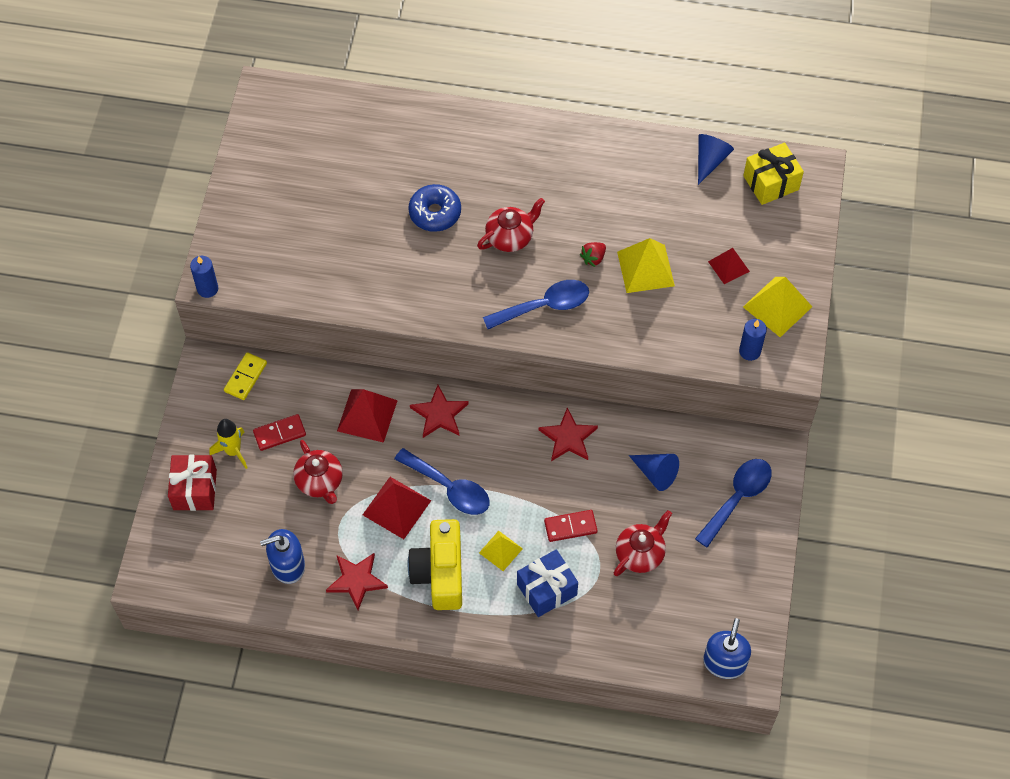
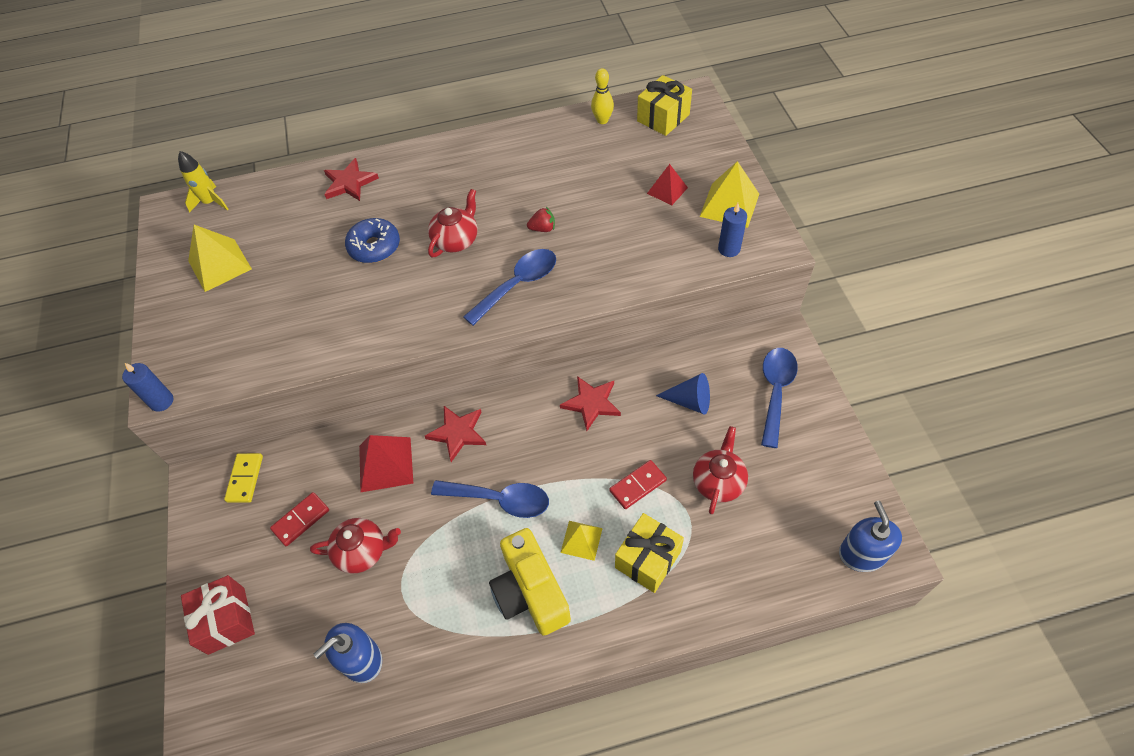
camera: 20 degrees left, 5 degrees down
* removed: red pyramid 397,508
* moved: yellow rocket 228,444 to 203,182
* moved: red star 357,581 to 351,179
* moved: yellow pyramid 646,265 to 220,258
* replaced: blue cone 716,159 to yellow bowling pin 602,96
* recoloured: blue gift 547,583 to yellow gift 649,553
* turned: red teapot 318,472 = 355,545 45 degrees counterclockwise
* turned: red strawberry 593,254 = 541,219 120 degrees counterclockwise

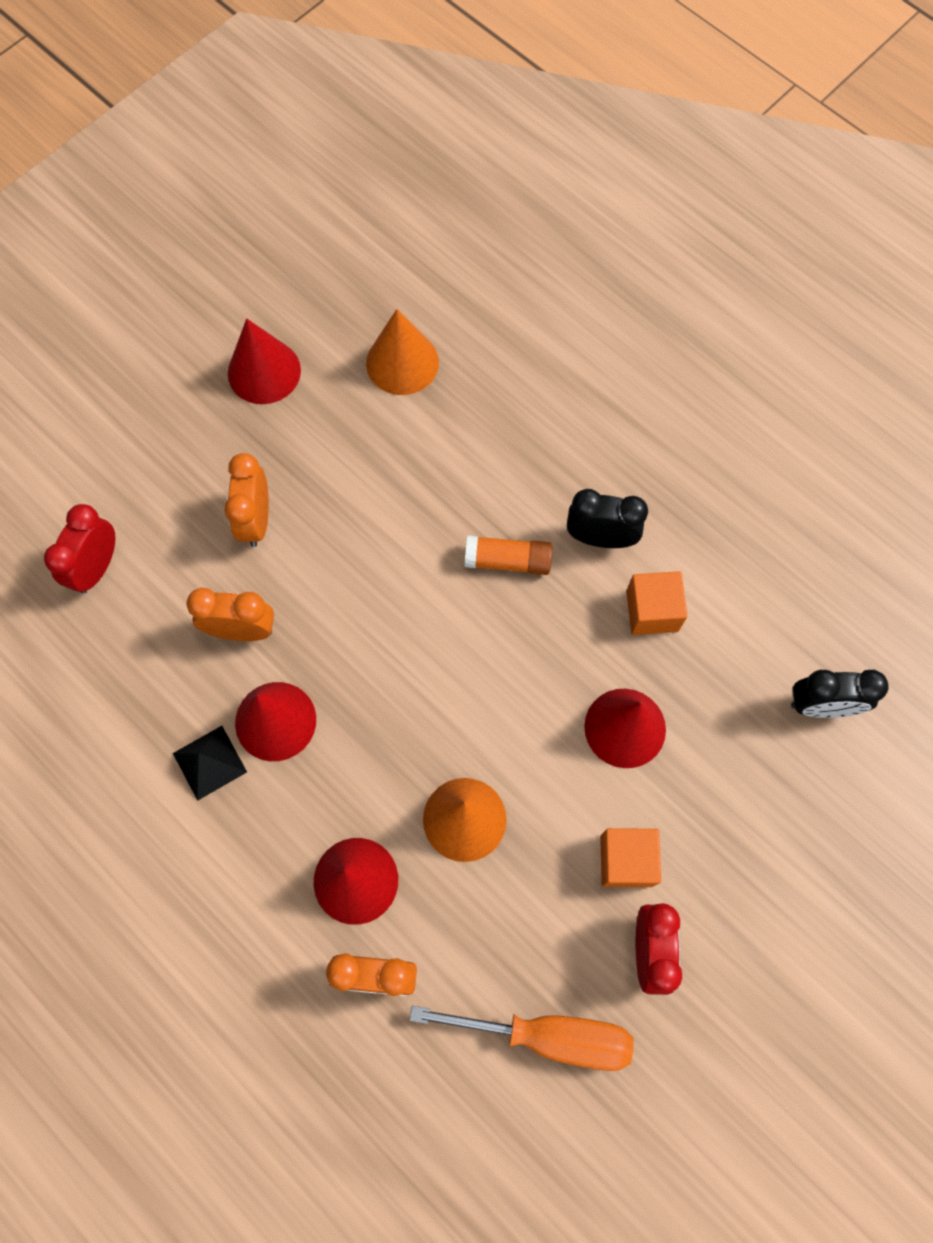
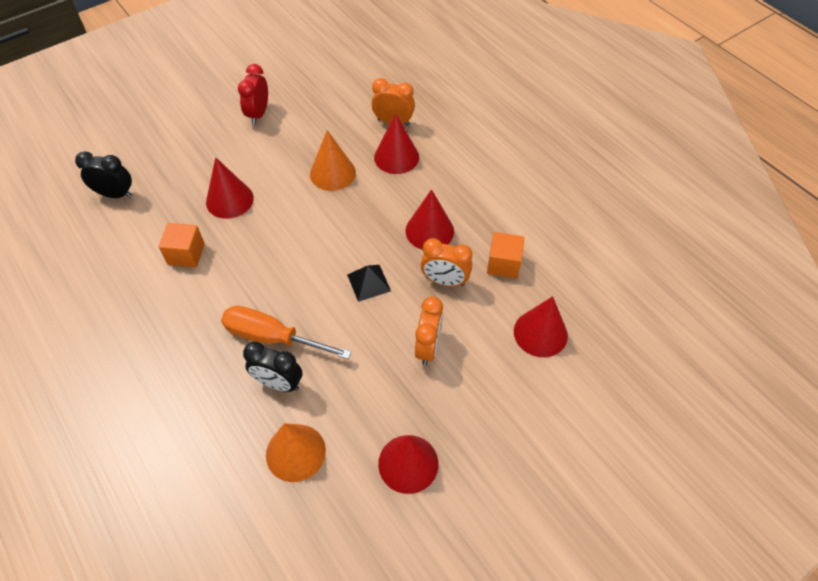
camera: 170 degrees left, 15 degrees down
* removed: orange glue stick 508,555
* moved: black pyramid 210,763 to 369,283
* moved: orange screwdriver 521,1038 to 286,332
* moved: black clock 607,518 to 272,367
* moved: orange cube 630,857 to 505,255
* replaced: red clock 79,548 to red cone 541,326

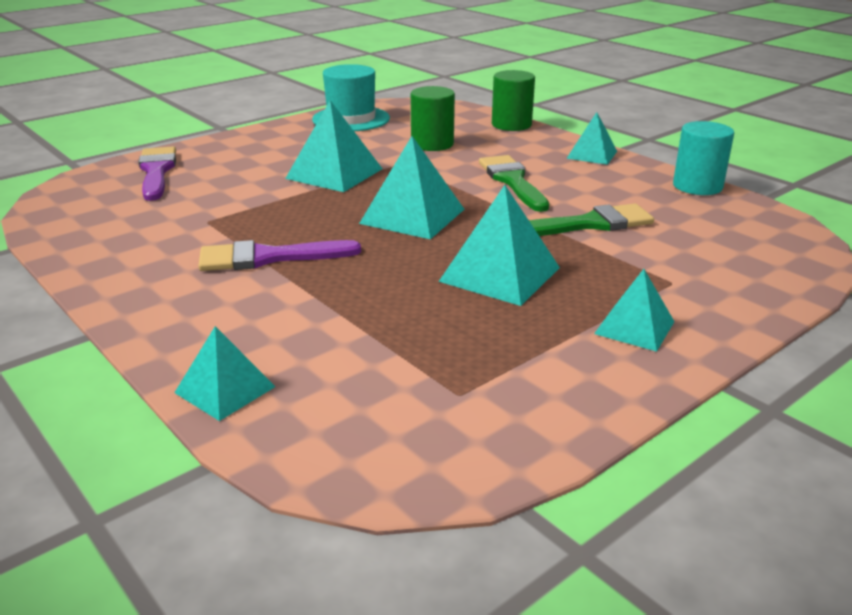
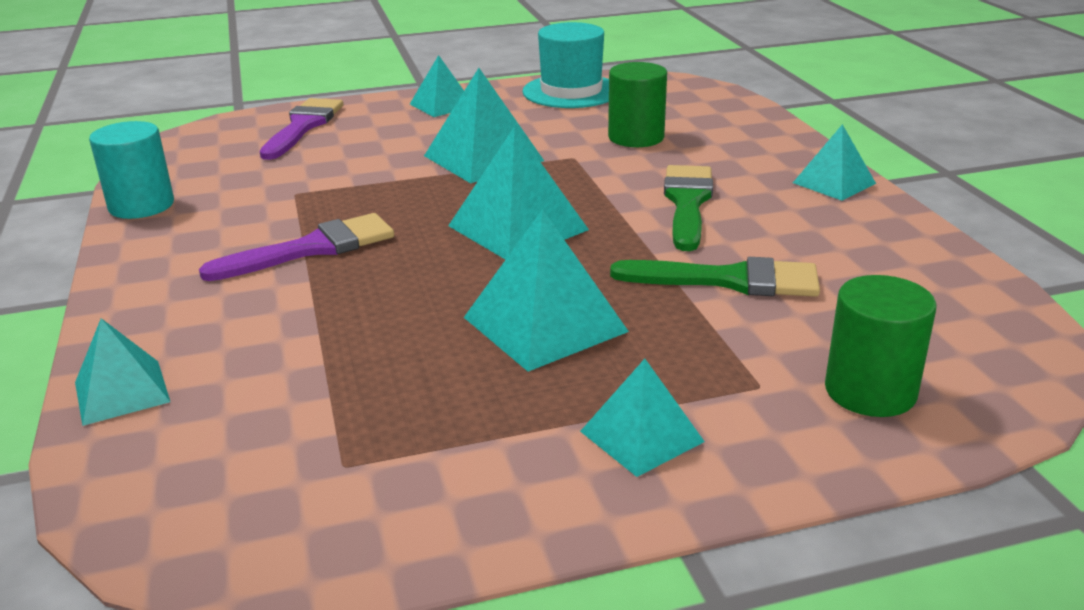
camera: 25 degrees right, 0 degrees up
* added: turquoise pyramid 437,86
* moved: green cylinder 513,100 to 881,346
* moved: turquoise cylinder 703,158 to 131,170
* turned: purple brush 279,255 = 296,247 135 degrees clockwise

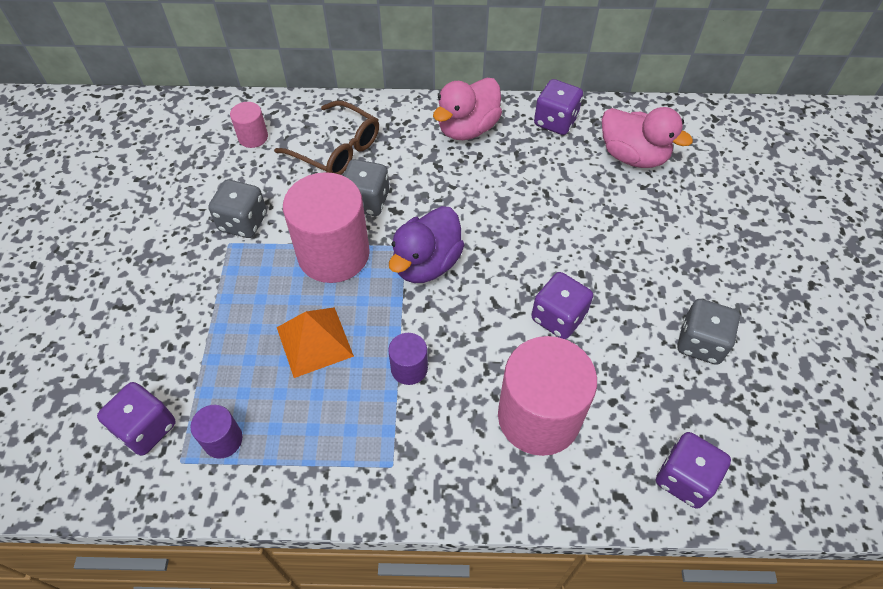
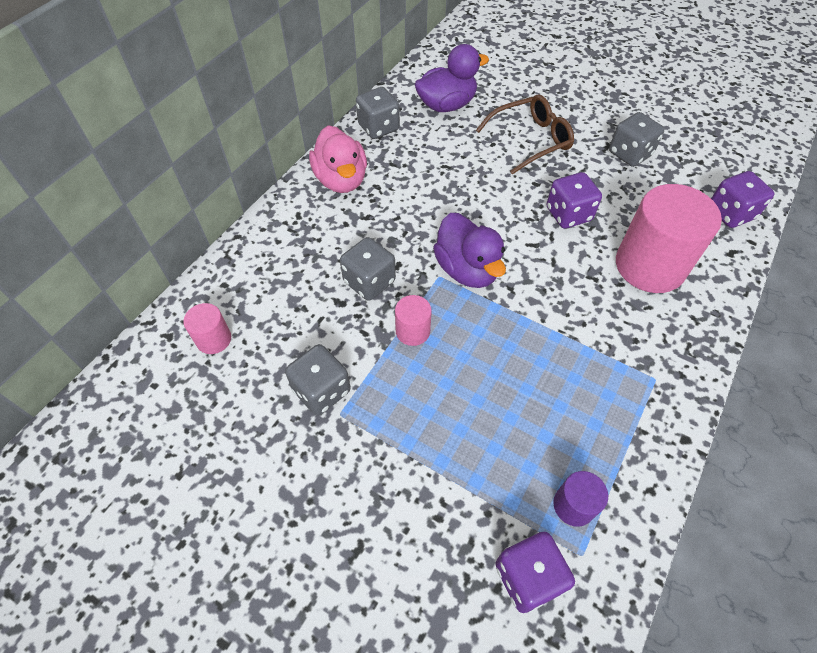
camera: 60 degrees left, 0 degrees up
* removed: orange pyramid 315,342
* removed: purple cylinder 408,359
* moved: brown glasses 326,138 to 525,135
* recoloured: purple dice 558,107 to grey dice 378,113
* recoloured: pink duck 647,137 to purple duck 452,78
* resized: pink cylinder 326,227 = 413,320 x0.46

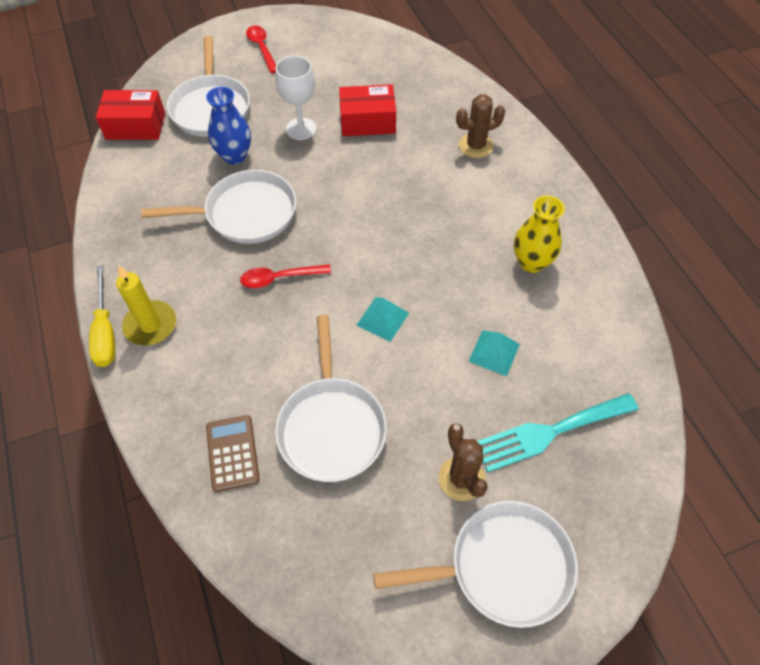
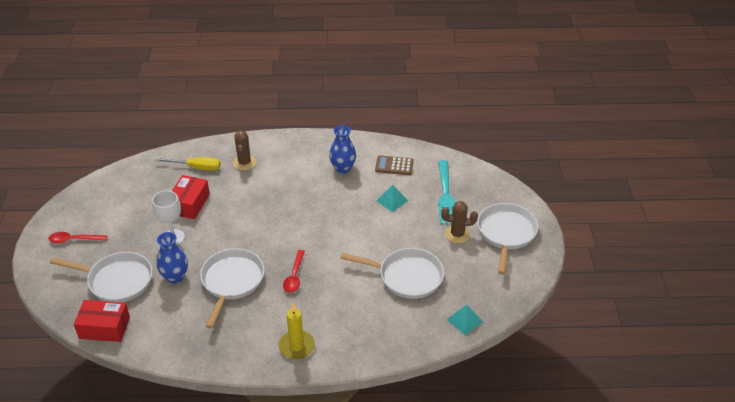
camera: 70 degrees left, 15 degrees down
* moved: yellow screwdriver 102,316 to 187,164
* moved: brown calculator 233,453 to 394,165
* moved: turquoise pyramid 383,319 to 464,320
* recoloured: yellow vase 539,234 to blue vase 342,149
* turned: red box 130,115 = 102,321 75 degrees clockwise

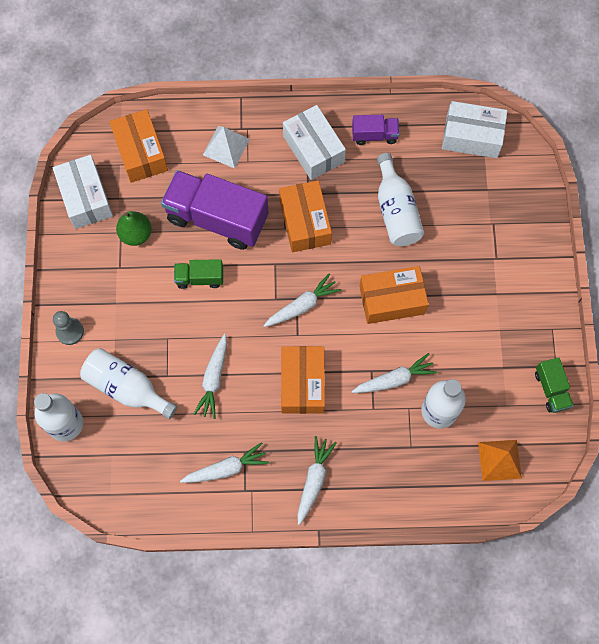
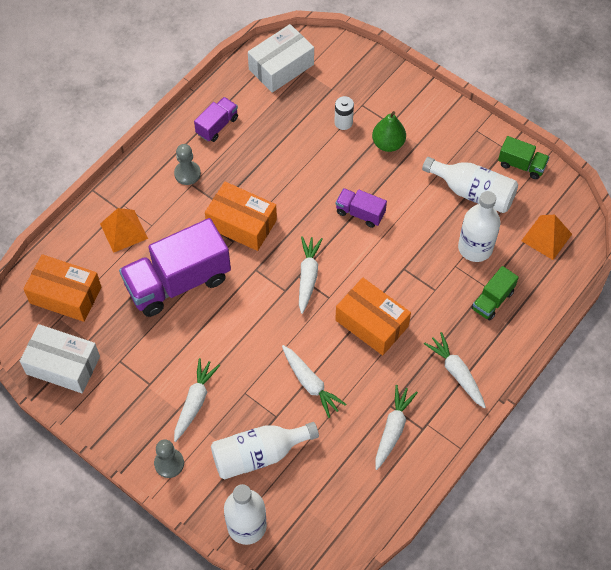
camera: 50 degrees left, 10 degrees down
* added: white battery 344,113
* moved: green pear 134,228 to 389,131
* moved: green truck 198,274 to 495,293
* moved: white carrot 394,373 to 197,400
* moved: white bottle 400,199 to 470,185
* replaced: white box 314,142 to grey pawn 187,164
* replaced: orange box 394,295 to purple truck 361,208
* recoloured: white pyramid 226,147 to orange pyramid 124,230

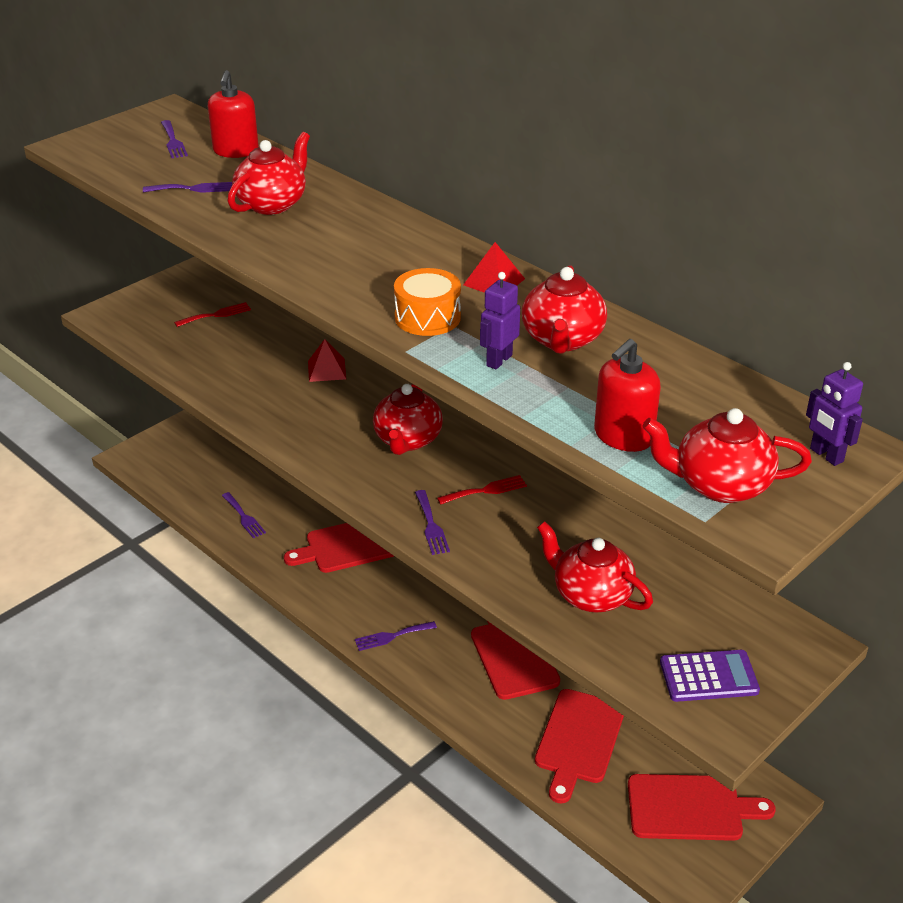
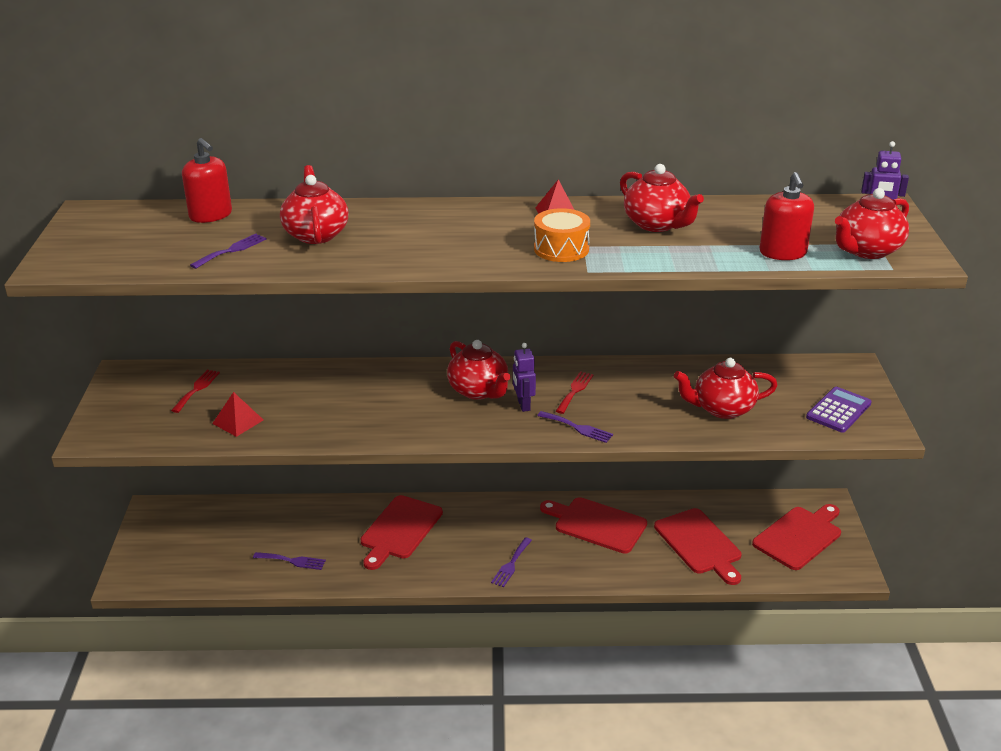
camera: 45 degrees left, 5 degrees down
* removed: purple fork 174,139
* moved: red pyramid 327,360 to 237,414
* moved: purple robot 500,320 to 524,377

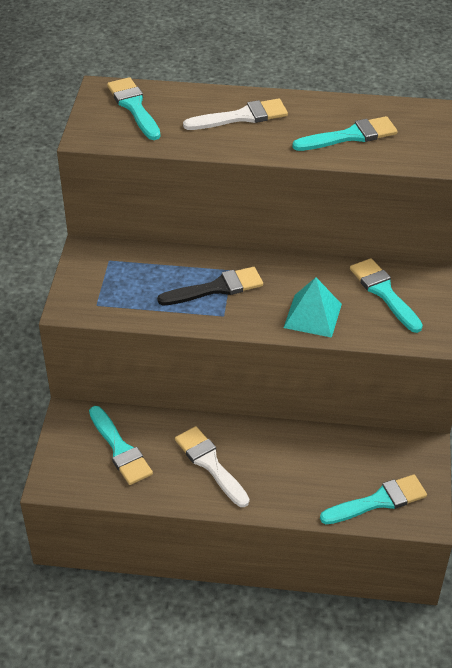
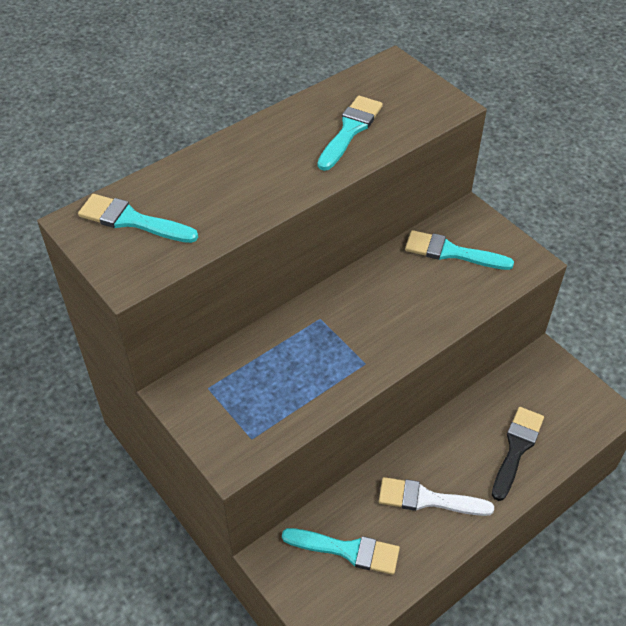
camera: 45 degrees left, 5 degrees up
* removed: white brush 235,114
* removed: turquoise pyramid 313,307
* removed: turquoise brush 373,499
* moved: black brush 210,286 to 518,454

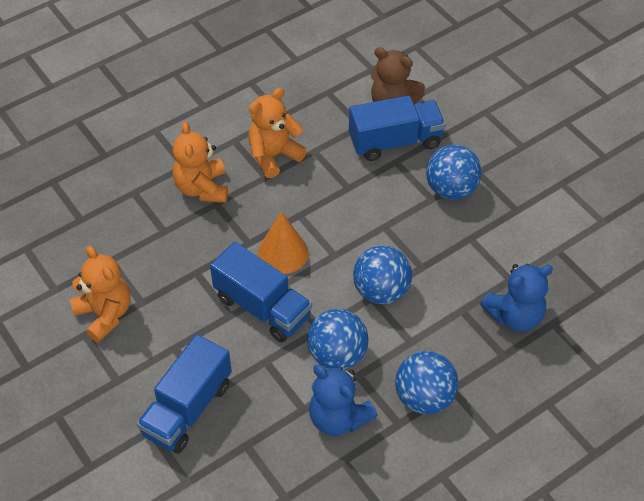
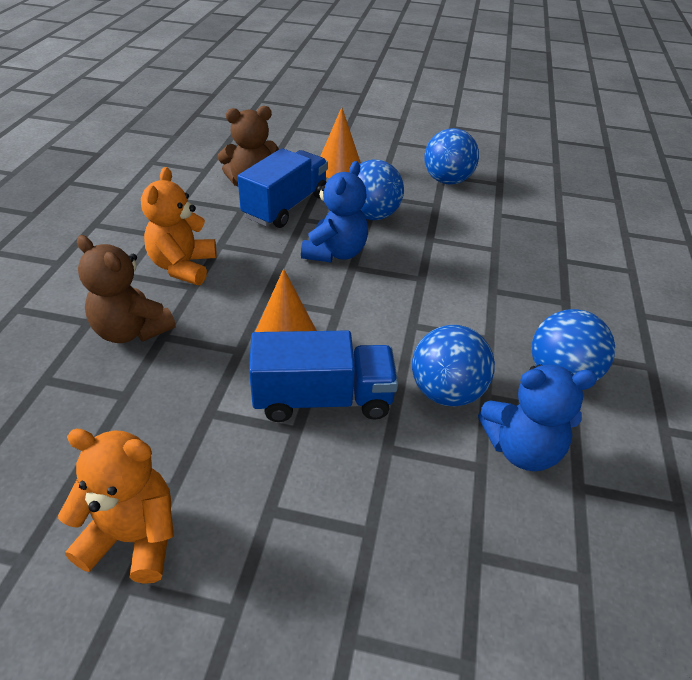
camera: 45 degrees left, 10 degrees down
* removed: blue truck 184,393
* added: orange cone 340,142
* moved: blue ball 382,274 to 451,156
* moved: blue teddy bear 516,298 to 334,211
* recoloured: orange teddy bear 200,162 to brown teddy bear 126,289

